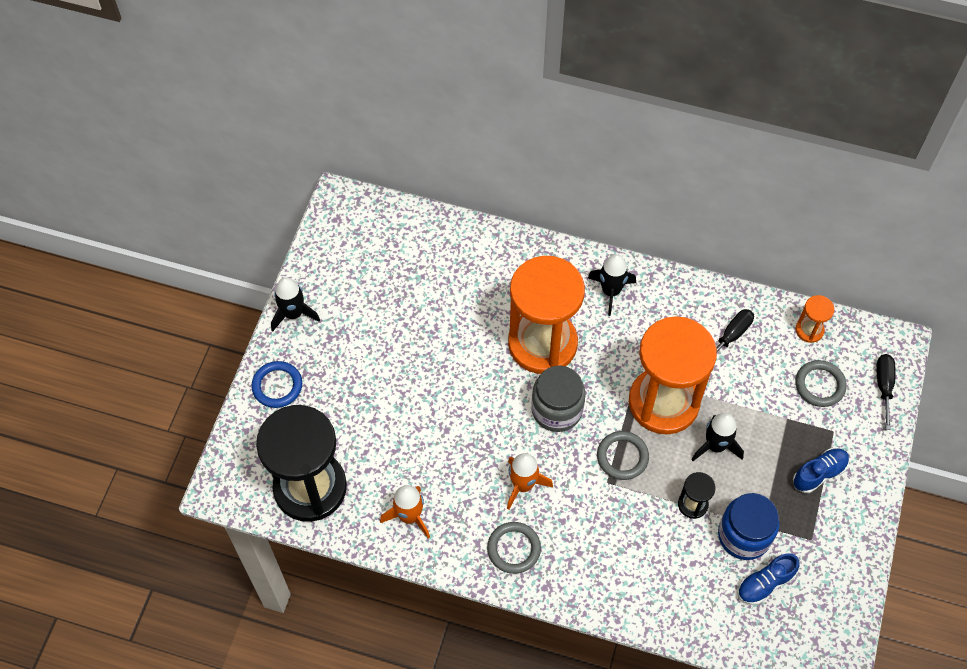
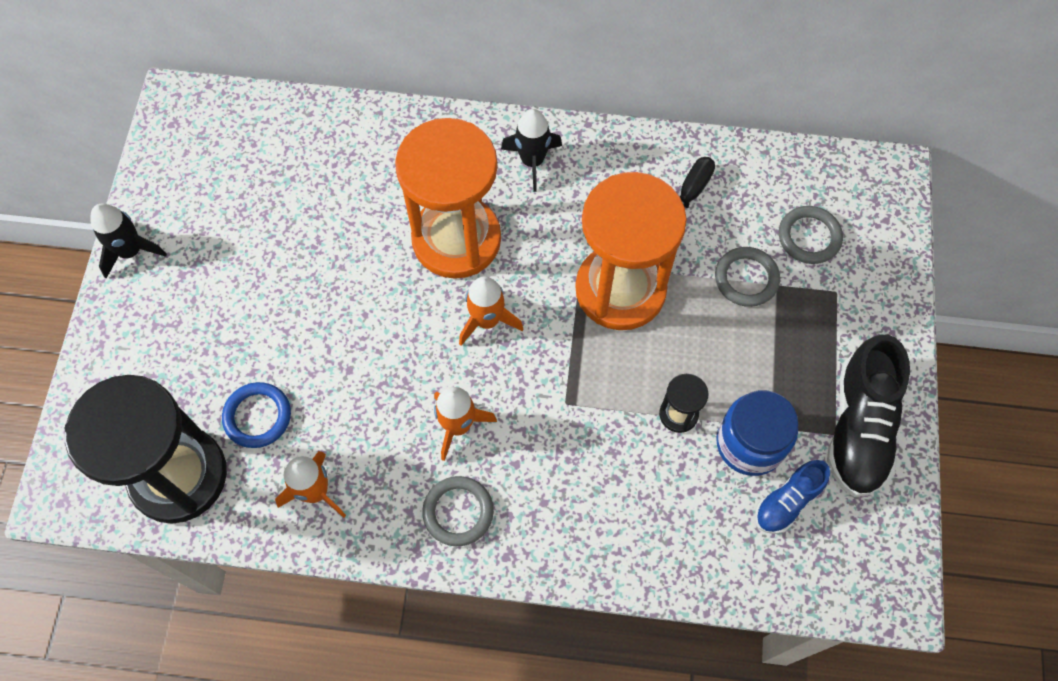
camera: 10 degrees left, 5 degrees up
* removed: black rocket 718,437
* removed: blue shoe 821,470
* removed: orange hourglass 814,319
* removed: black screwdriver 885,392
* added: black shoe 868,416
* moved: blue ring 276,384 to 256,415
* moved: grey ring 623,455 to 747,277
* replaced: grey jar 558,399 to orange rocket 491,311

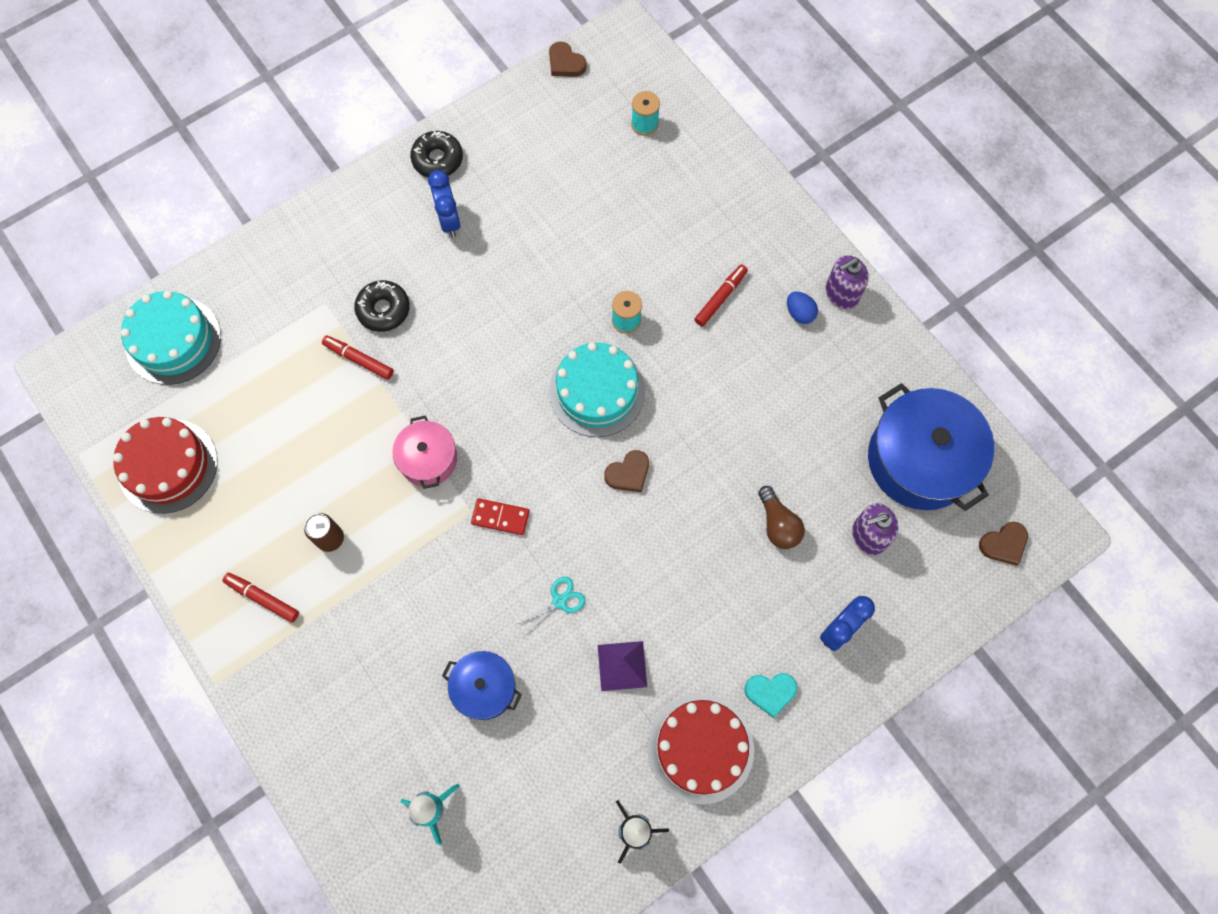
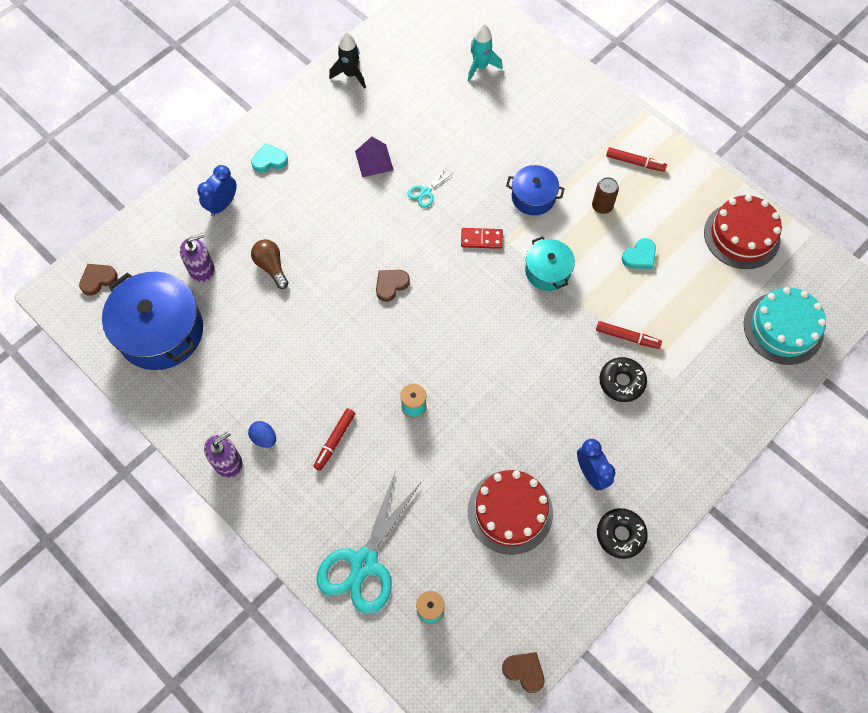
camera: 170 degrees right, 5 degrees down
* removed: turquoise cake 597,389
* added: turquoise scissors 368,543
* added: turquoise heart 639,253
* moved: blue pot 482,685 to 535,190
* moved: red cake 700,749 to 510,512
* recoloured: pink pot 424,452 to turquoise pot 550,263

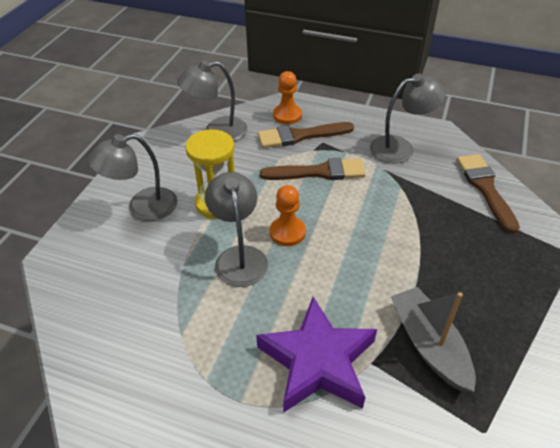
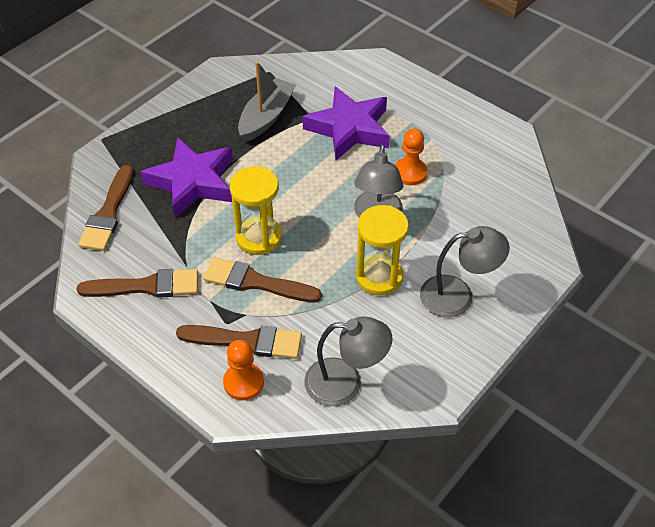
camera: 160 degrees left, 5 degrees up
* added: purple star 187,177
* added: yellow hourglass 256,210
* moved: orange pawn 288,215 to 411,156
* replaced: grey lamp 408,118 to brown brush 137,283
* turned: grey boat 433,339 = 267,101 150 degrees counterclockwise

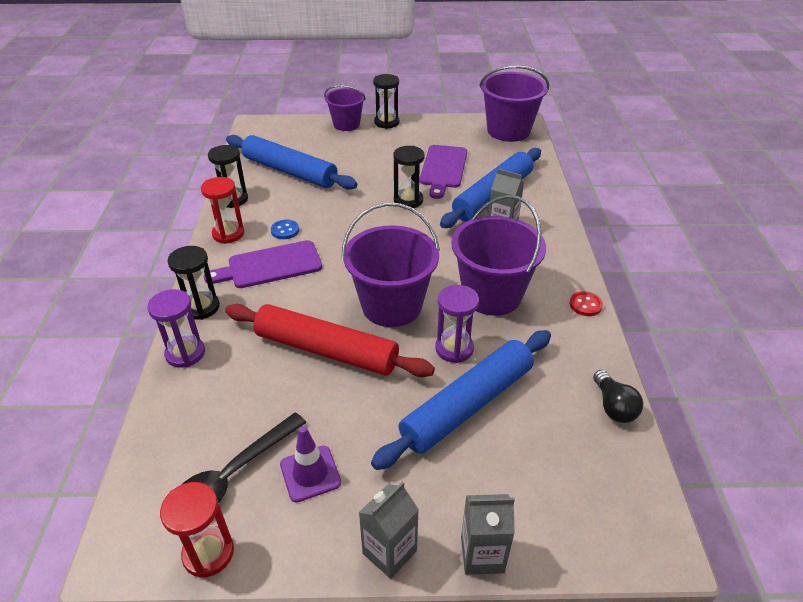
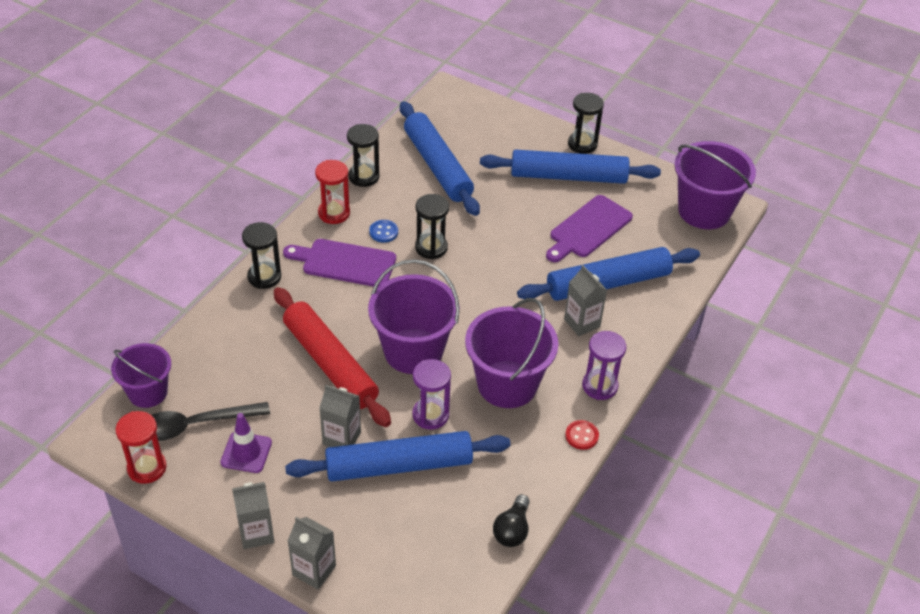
camera: 30 degrees right, 5 degrees up
* added: grey carton 340,416
* added: blue rolling pin 570,167
* moved: purple hourglass 176,328 to 604,365
* moved: purple bucket 345,108 to 141,375
* moved: black hourglass 409,177 to 432,226

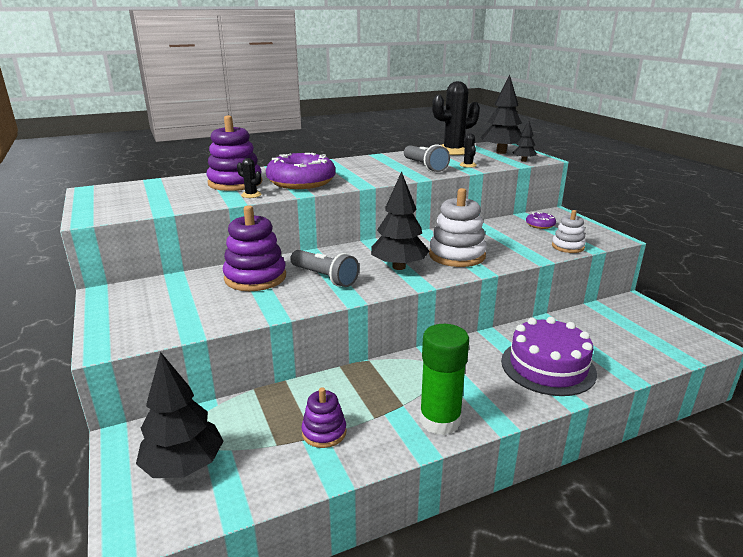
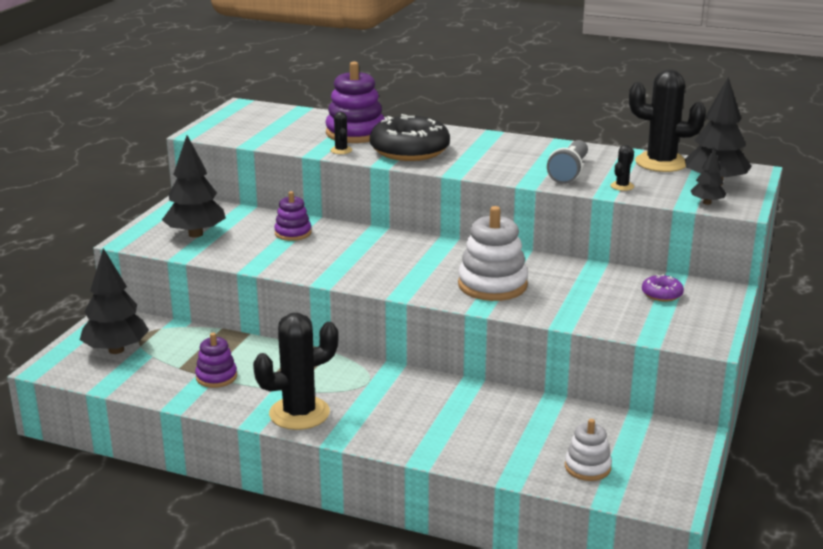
camera: 45 degrees right, 0 degrees up
* removed: grey flashlight 324,268
* removed: purple cake 549,356
* moved: black tree 400,220 to 194,186
* moved: white stacking toy 569,231 to 588,450
* replaced: green glue stick 444,379 to black cactus 296,371
* recoloured: purple donut 300,171 to black donut 410,137
* resized: purple stacking toy 254,248 = 292,216 x0.58

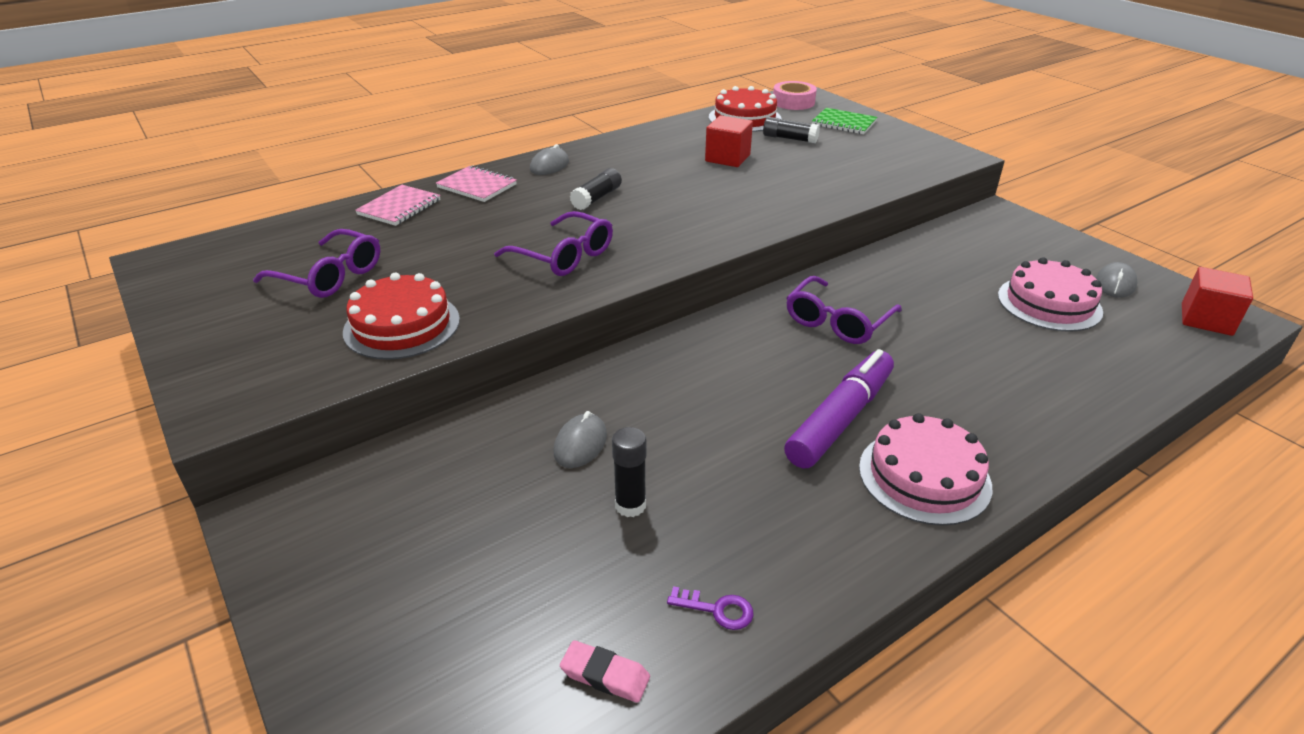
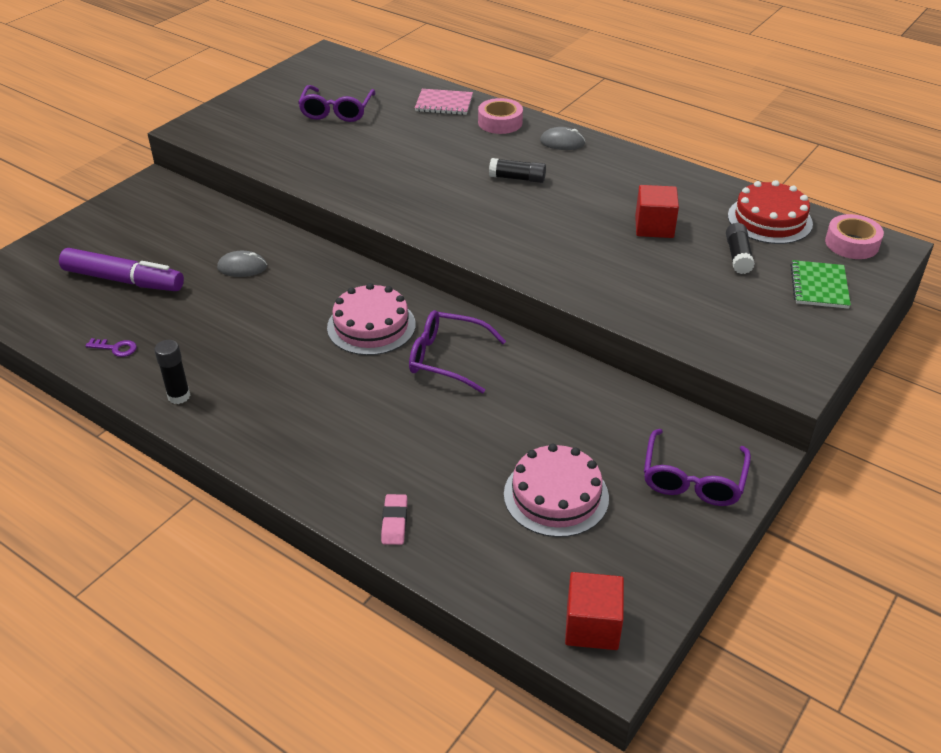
camera: 70 degrees right, 5 degrees up
* removed: red cake 401,316
* removed: grey mouse 1116,280
* moved: purple glasses 553,243 to 697,467
* moved: pink eraser 605,671 to 394,519
* moved: black glue stick 629,472 to 172,372
* moved: purple marker 839,408 to 121,269
* moved: pink cake 925,469 to 371,319
* replaced: pink notebook 476,183 to pink tape 500,116
* turned: purple key 710,608 = 111,347 75 degrees counterclockwise

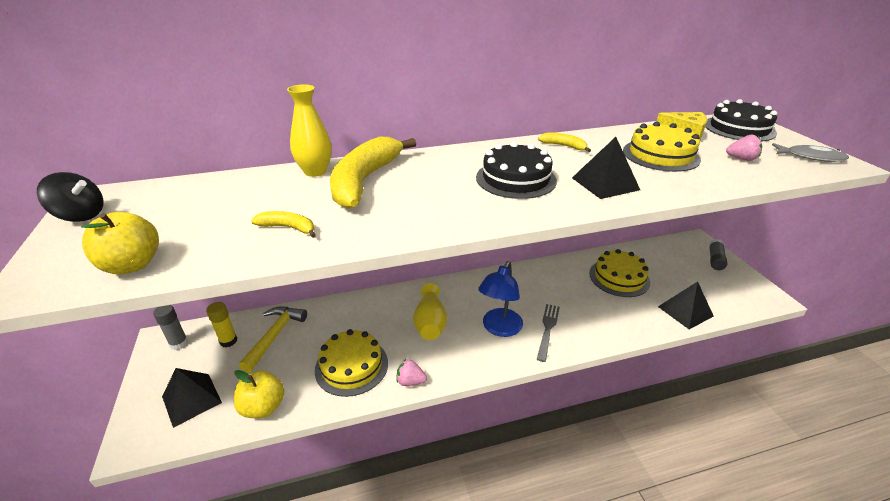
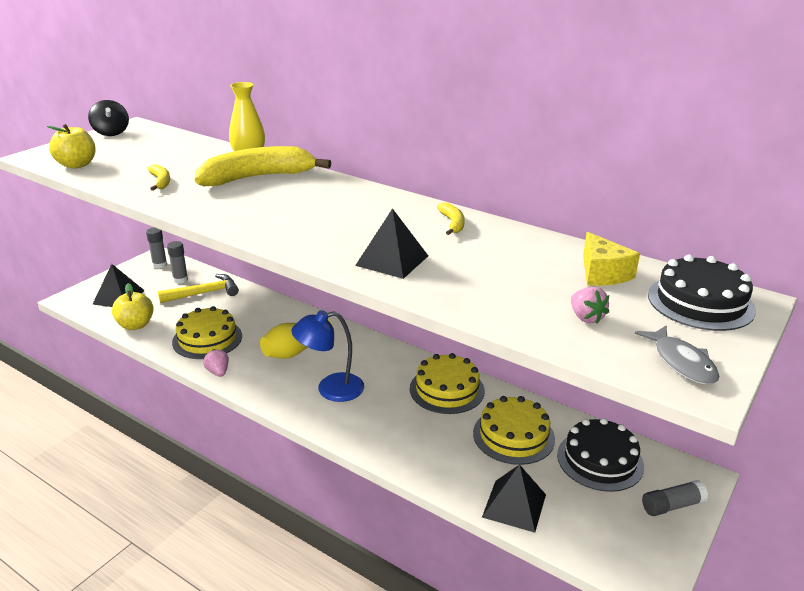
camera: 50 degrees right, 5 degrees down
* removed: grey fork 548,333
* moved: black cake 516,170 to 600,455
* moved: yellow cake 662,147 to 447,383
* recoloured: yellow glue stick 222,324 to grey glue stick 177,262

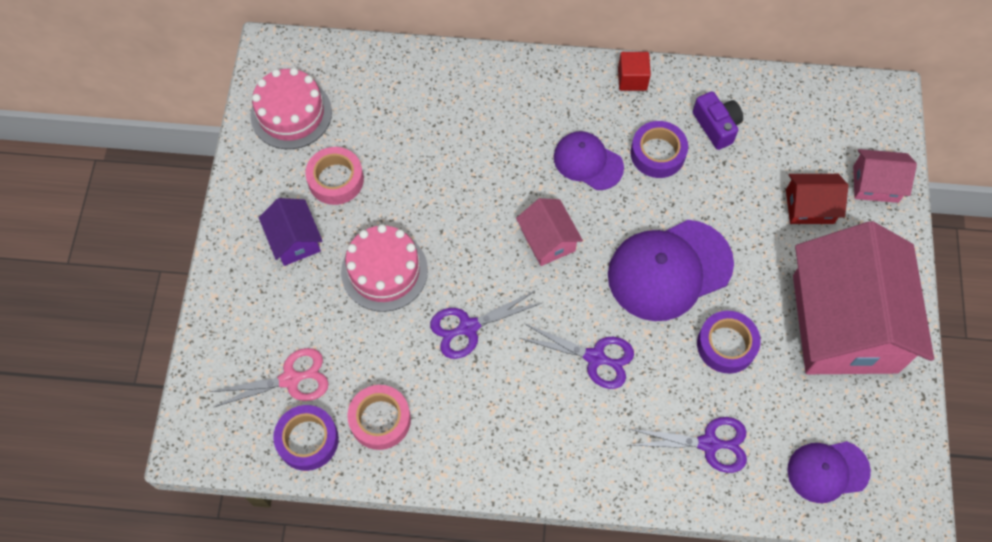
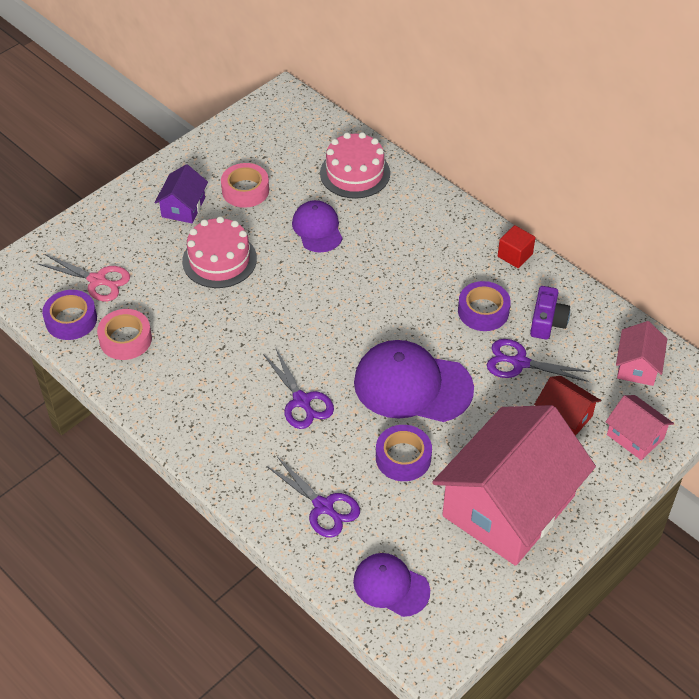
camera: 40 degrees right, 15 degrees down
* moved: pink cake 291,108 to 355,165
* moved: purple scissors 486,324 to 539,360
* moved: pink house 549,232 to 641,353
* moved: purple cap 589,160 to 317,226

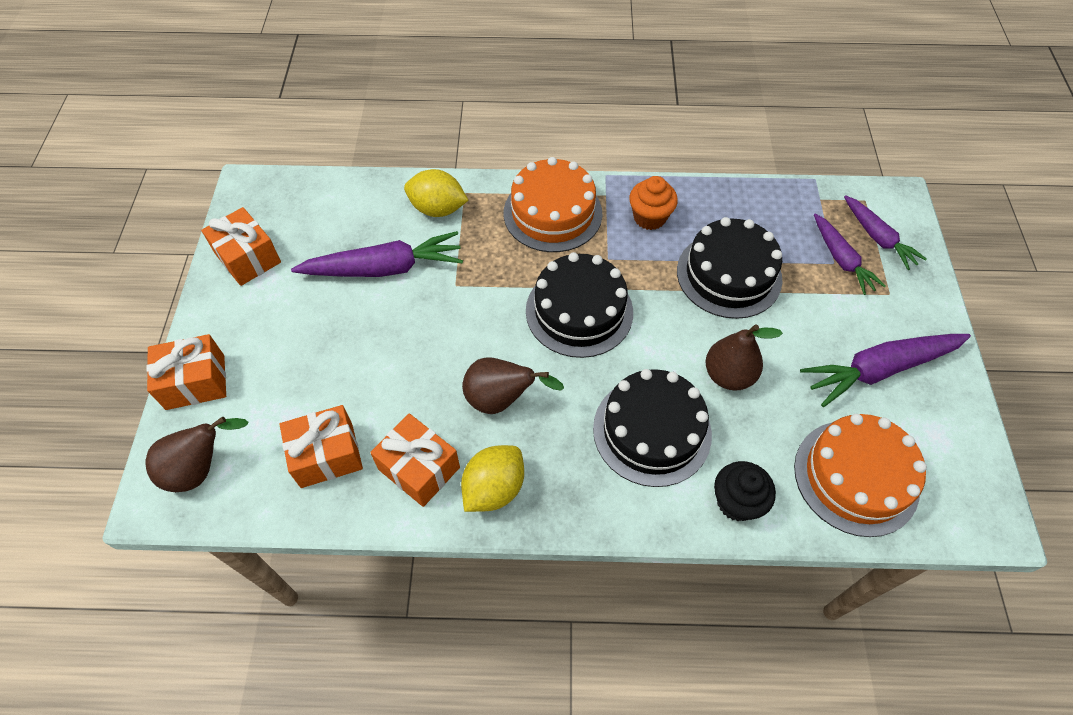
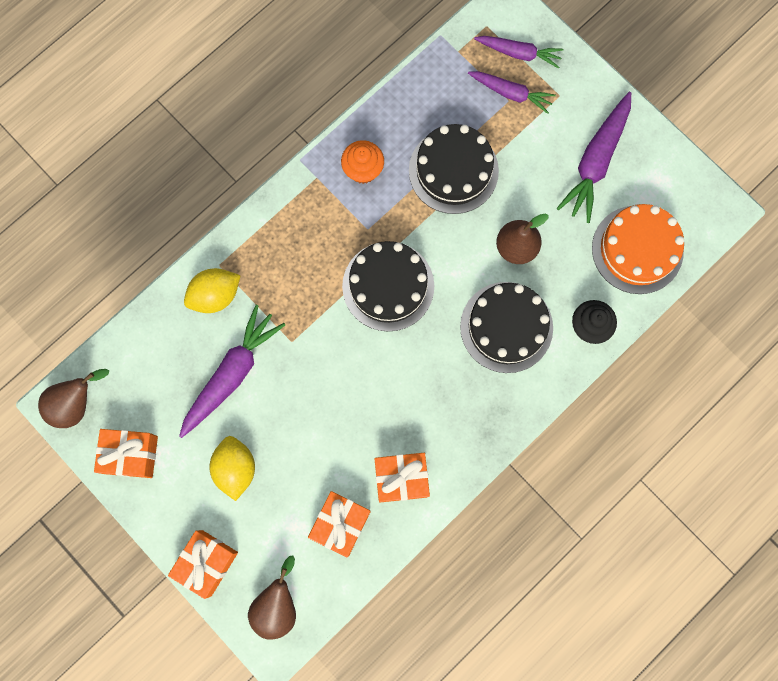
camera: 45 degrees left, 20 degrees up
* removed: orange cake 553,204
* moved: yellow lemon 492,478 to 232,468
* moved: brown pear 513,385 to 73,398

